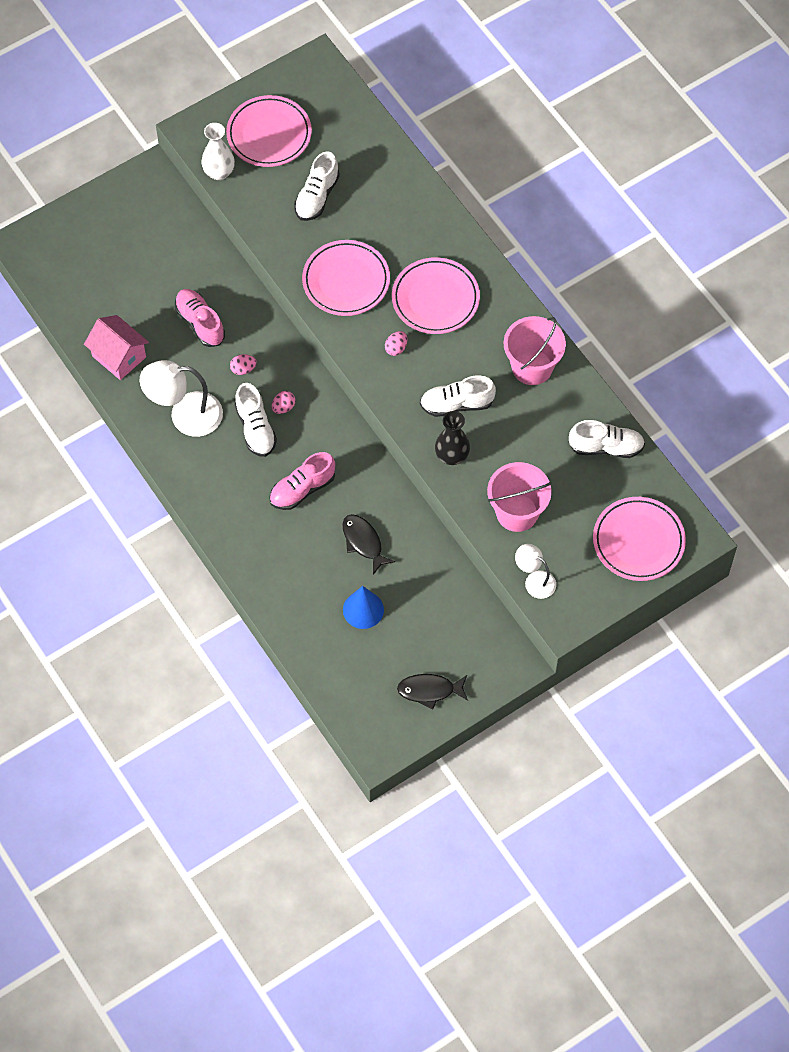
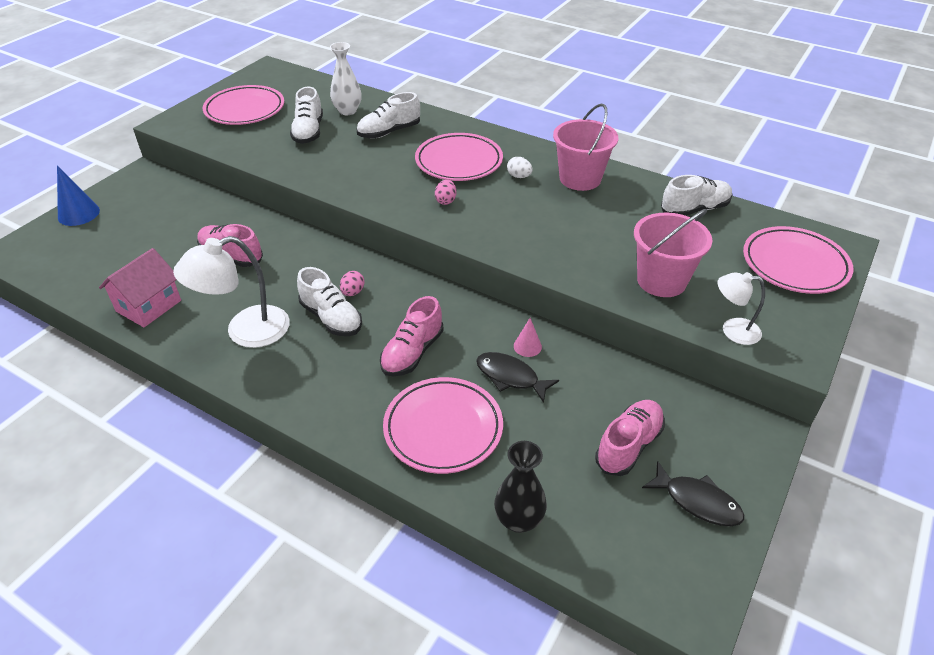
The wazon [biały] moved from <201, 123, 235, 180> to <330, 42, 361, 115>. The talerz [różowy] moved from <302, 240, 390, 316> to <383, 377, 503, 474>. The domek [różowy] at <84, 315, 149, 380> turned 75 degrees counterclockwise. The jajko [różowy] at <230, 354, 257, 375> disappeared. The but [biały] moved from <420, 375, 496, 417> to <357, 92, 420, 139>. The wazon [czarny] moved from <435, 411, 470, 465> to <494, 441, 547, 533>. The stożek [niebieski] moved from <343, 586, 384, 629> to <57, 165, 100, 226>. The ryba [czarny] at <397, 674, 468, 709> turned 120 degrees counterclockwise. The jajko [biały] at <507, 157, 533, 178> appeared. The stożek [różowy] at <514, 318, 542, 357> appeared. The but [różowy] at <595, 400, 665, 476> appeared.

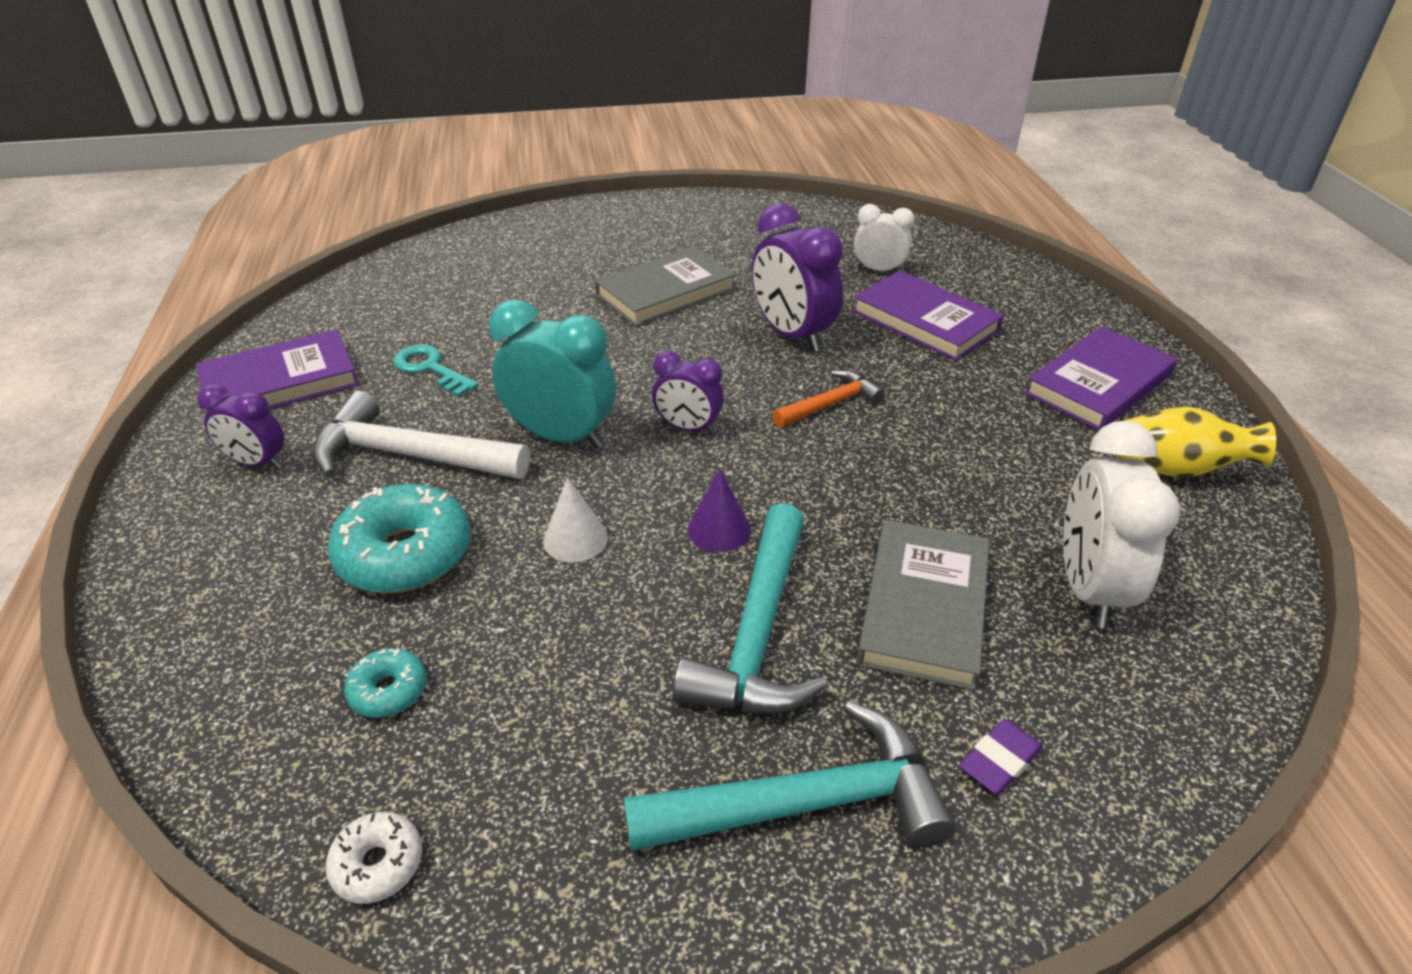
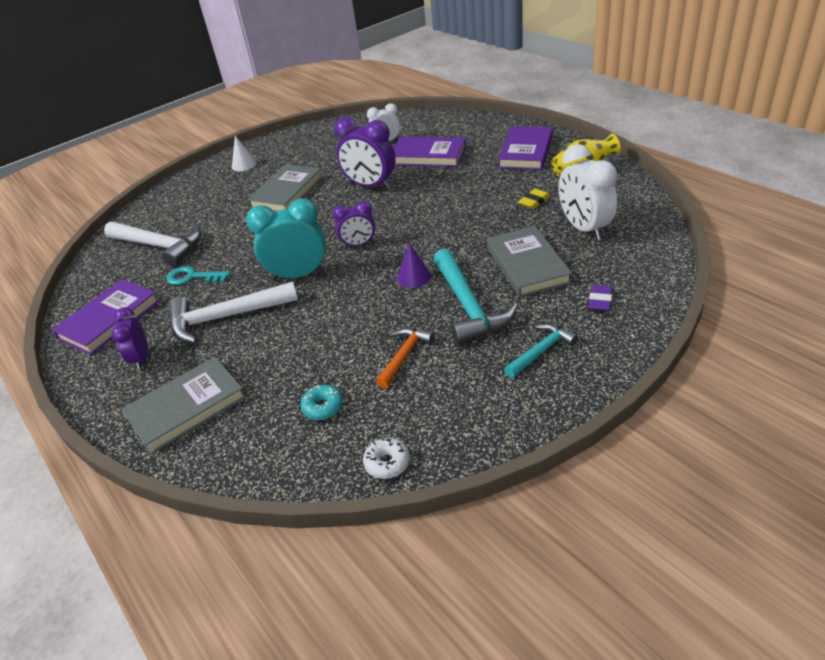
The młotek [pomarańczowy] moved from <773, 370, 885, 428> to <376, 327, 434, 389>. The budzik [fioletowy] at <197, 384, 284, 469> turned 90 degrees clockwise. The stożek [biały] moved from <543, 478, 608, 562> to <232, 136, 257, 171>. The donut [turkusowy] at <328, 484, 471, 593> disappeared. The młotek [turkusowy] at <624, 701, 956, 851> changed to 0.57 times the size. The gumka do mazania [żółty] at <518, 189, 550, 209> appeared. The młotek [biały] at <104, 222, 201, 267> appeared. The książka [szary] at <122, 357, 246, 455> appeared.

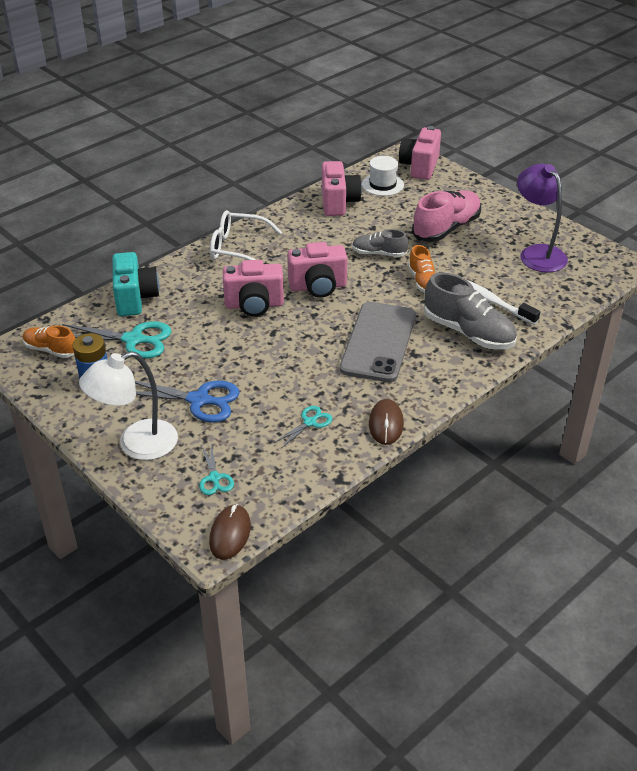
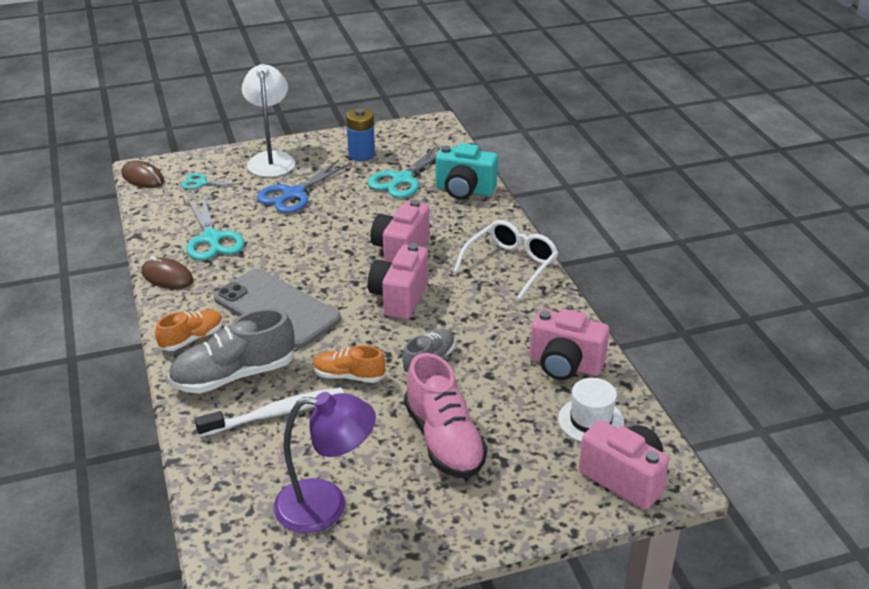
The but [pomarańczowy] moved from <23, 325, 76, 358> to <155, 310, 223, 351>. The nożyczki [turkusowy] at <274, 406, 332, 448> changed to 1.84 times the size.

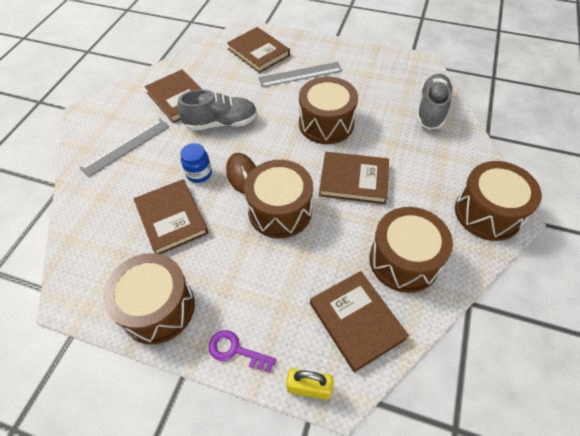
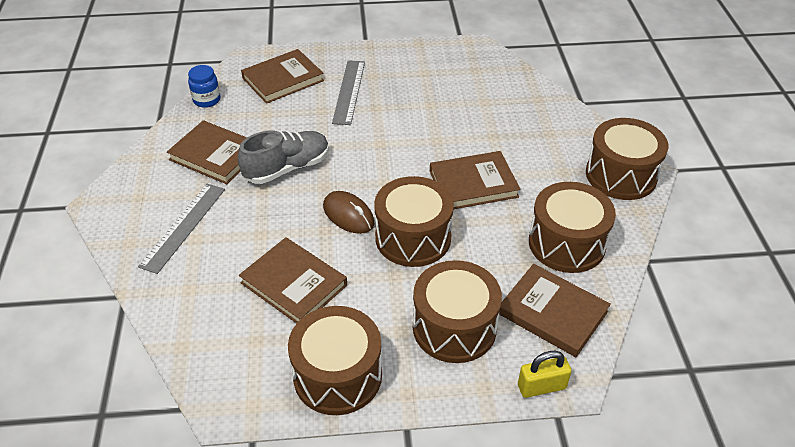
The książka [brązowy] at <227, 27, 290, 73> turned 60 degrees counterclockwise. The linijka [szary] at <259, 62, 342, 87> turned 45 degrees counterclockwise. The but [szary] at <416, 74, 453, 130> disappeared. The bęben [brązowy] moved from <299, 77, 358, 144> to <413, 260, 502, 363>. The słoik [niebieski] moved from <180, 143, 212, 183> to <188, 65, 220, 108>. The klucz [fioletowy] at <209, 330, 276, 373> disappeared.

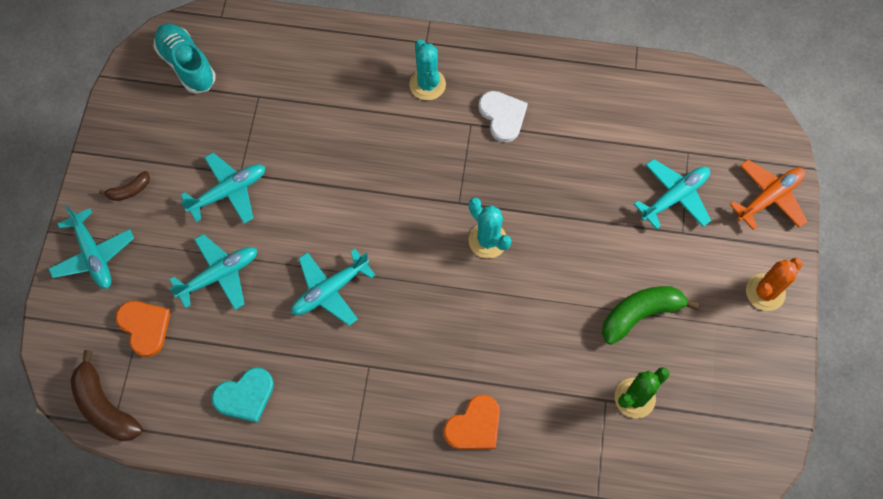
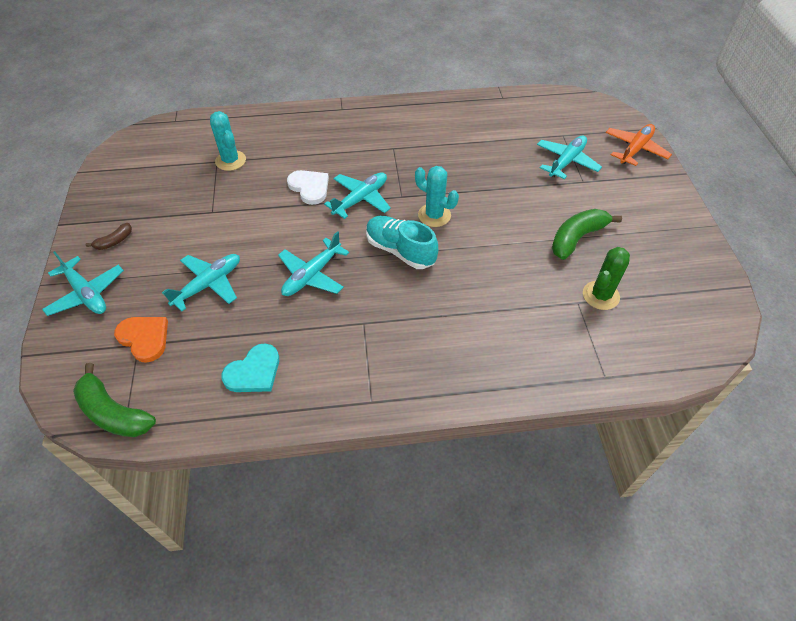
The but [turkusowy] moved from <154, 24, 216, 93> to <366, 216, 438, 269>. The kaktus [turkusowy] moved from <409, 40, 446, 100> to <210, 111, 246, 171>. The serce [biały] moved from <478, 91, 528, 142> to <287, 170, 329, 205>. The samolot [turkusowy] moved from <181, 152, 265, 224> to <324, 172, 391, 219>. The kaktus [pomarańczowy] at <746, 258, 803, 311> disappeared. The banan [brązowy] at <71, 350, 143, 441> became the banan [zielony] at <73, 363, 156, 437>. The serce [pomarańczowy] at <443, 395, 500, 449> disappeared.

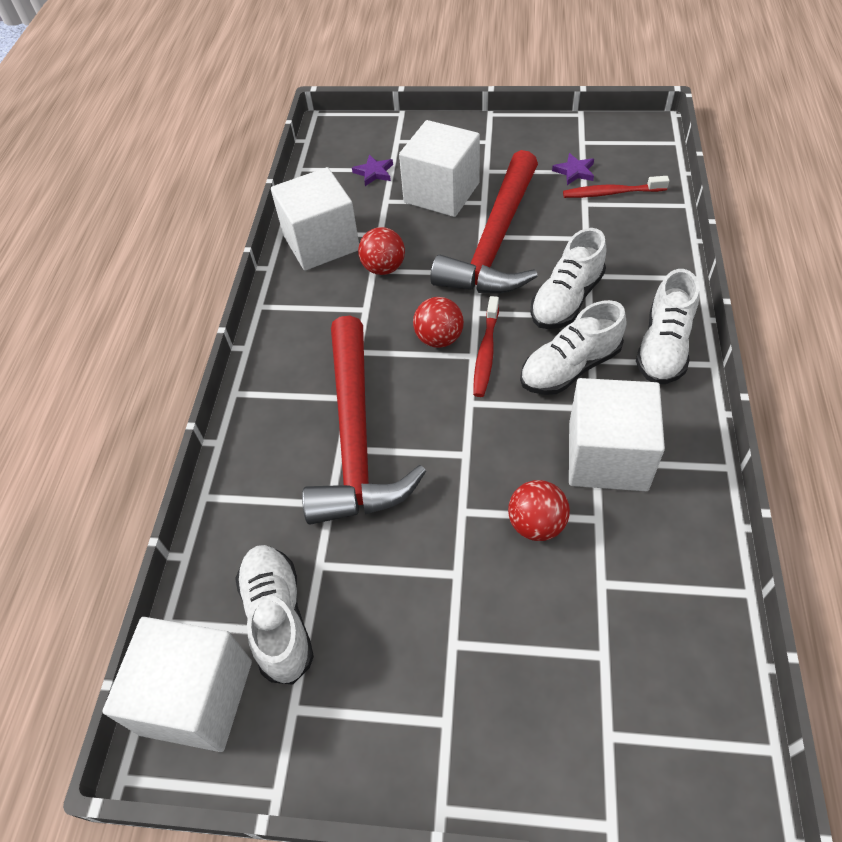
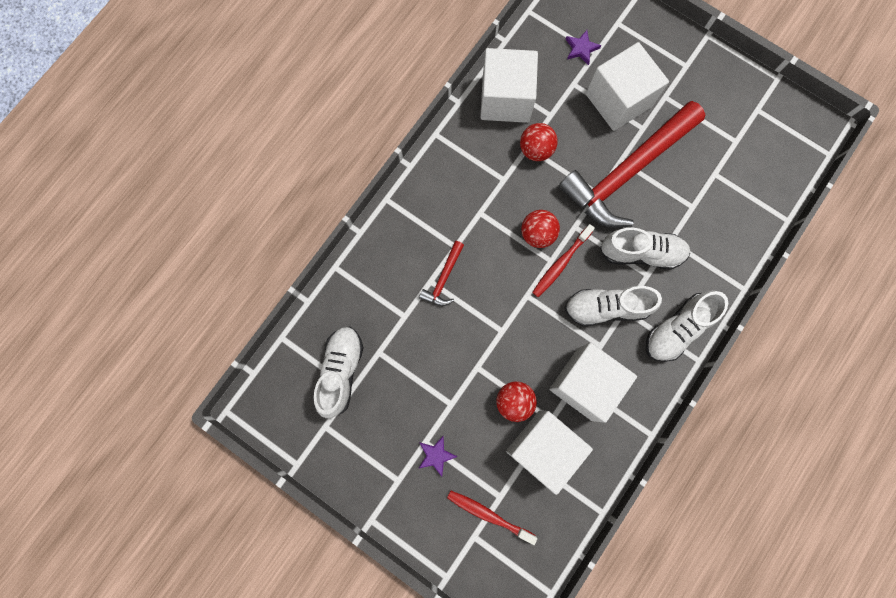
The gwiazda [fioletowy] moved from <552, 153, 594, 185> to <418, 436, 458, 477>. The szczoteczka do zębów [czerwony] moved from <563, 176, 669, 198> to <447, 491, 537, 545>. The but [biały] at <530, 228, 606, 329> turned 150 degrees counterclockwise. The młotek [czerwony] at <302, 316, 426, 525> changed to 0.42 times the size. The sześcian [biały] moved from <102, 617, 252, 752> to <506, 410, 593, 495>.

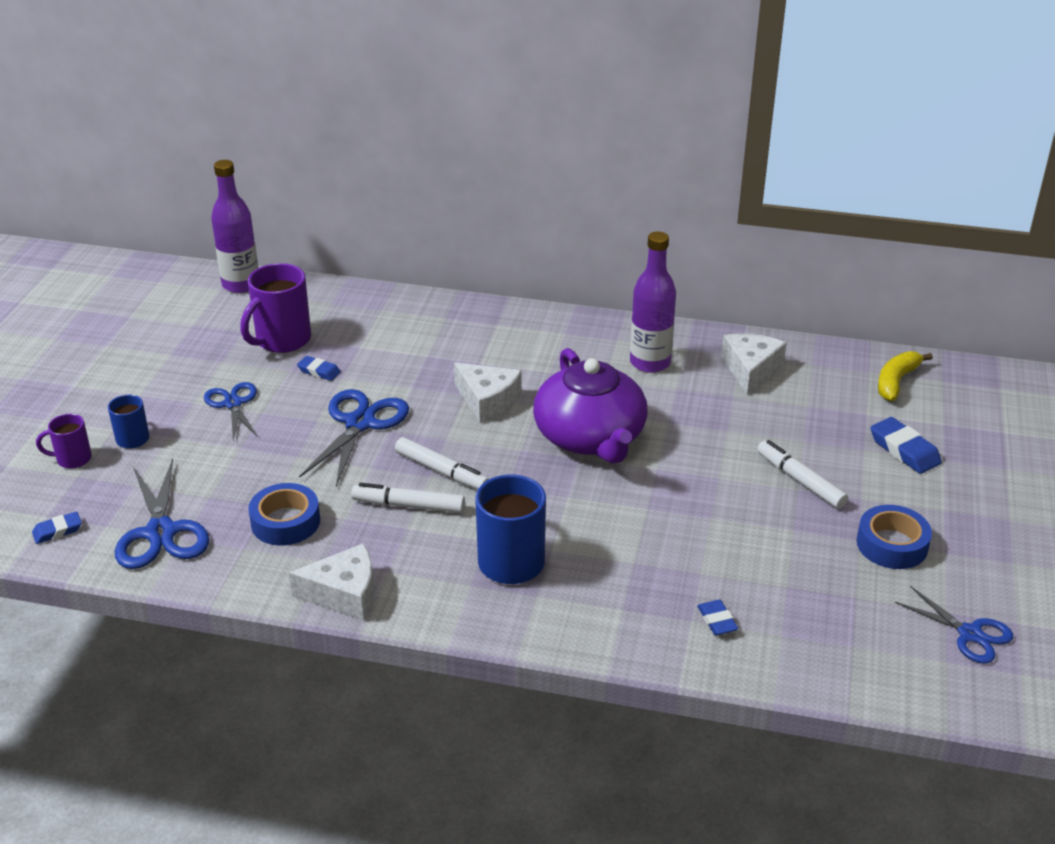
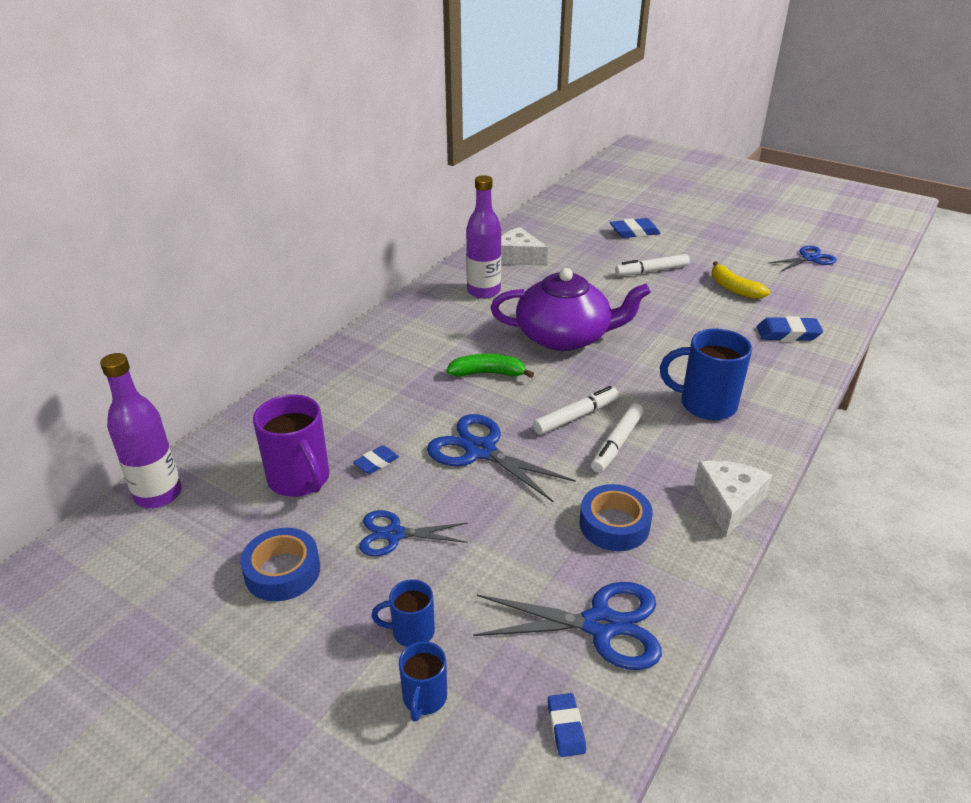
The banan [żółty] moved from <878, 351, 933, 401> to <712, 261, 770, 299>. The ser [biały] at <454, 362, 522, 423> was replaced by the banan [zielony] at <447, 354, 534, 378>. The kubek [fioletowy] at <36, 414, 92, 469> became the kubek [niebieski] at <399, 641, 447, 722>. The taśma klejąca [niebieski] moved from <857, 505, 932, 569> to <240, 528, 320, 601>. The gumka do mazania [niebieski] at <697, 600, 738, 635> changed to 1.64 times the size.

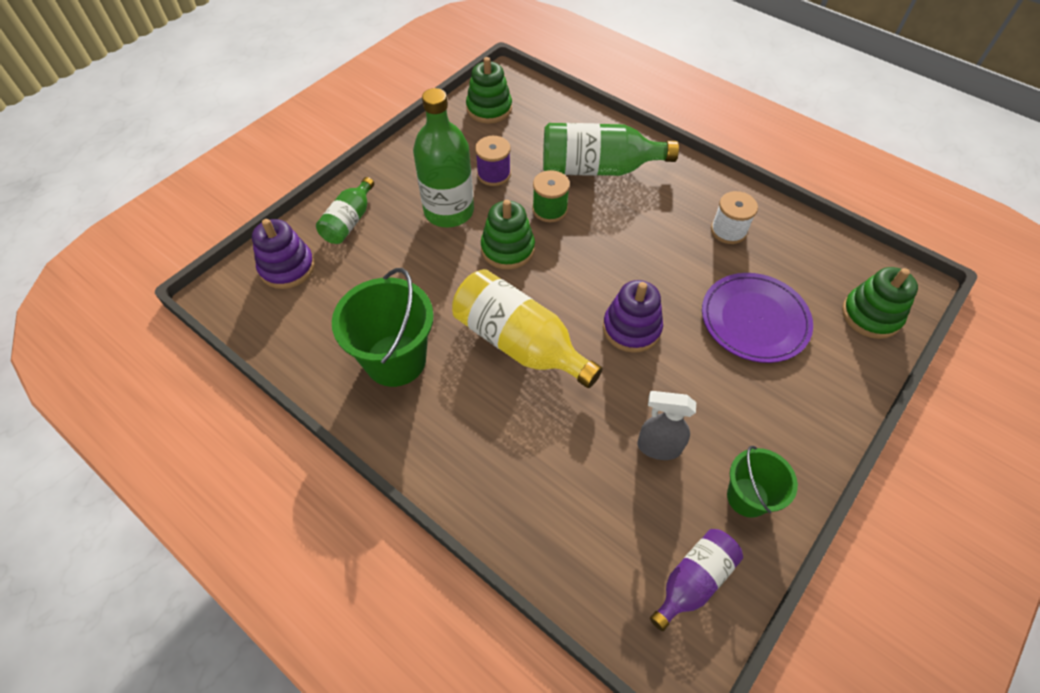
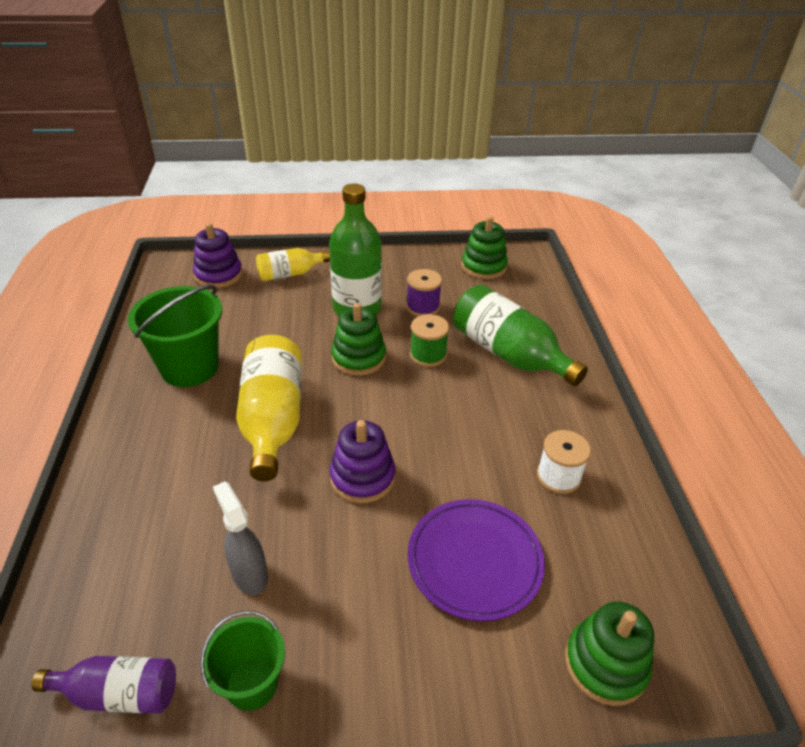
The butelka [zielony] at <316, 177, 374, 244> became the butelka [żółty] at <256, 248, 330, 281>.

